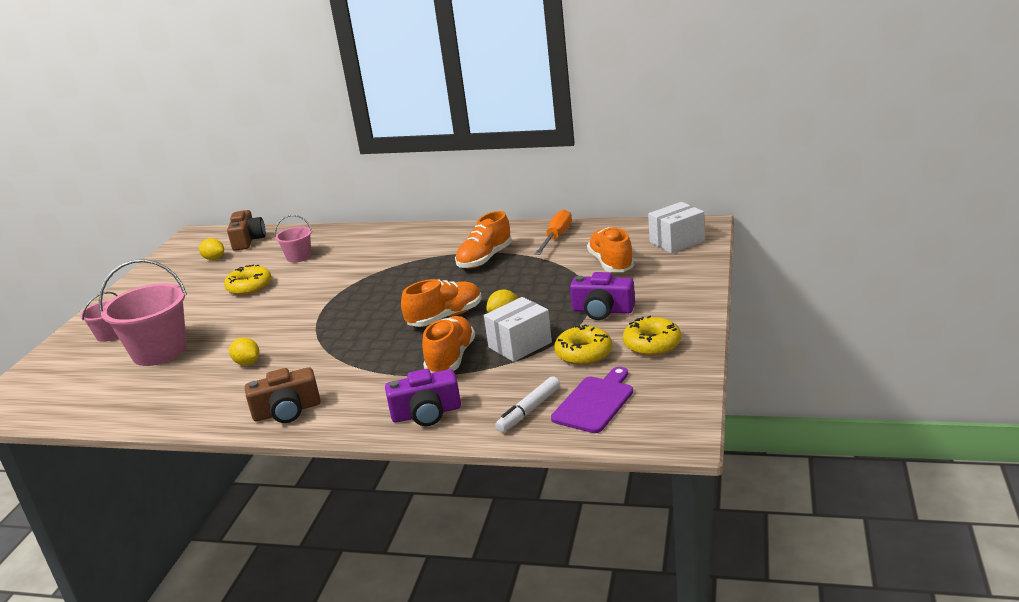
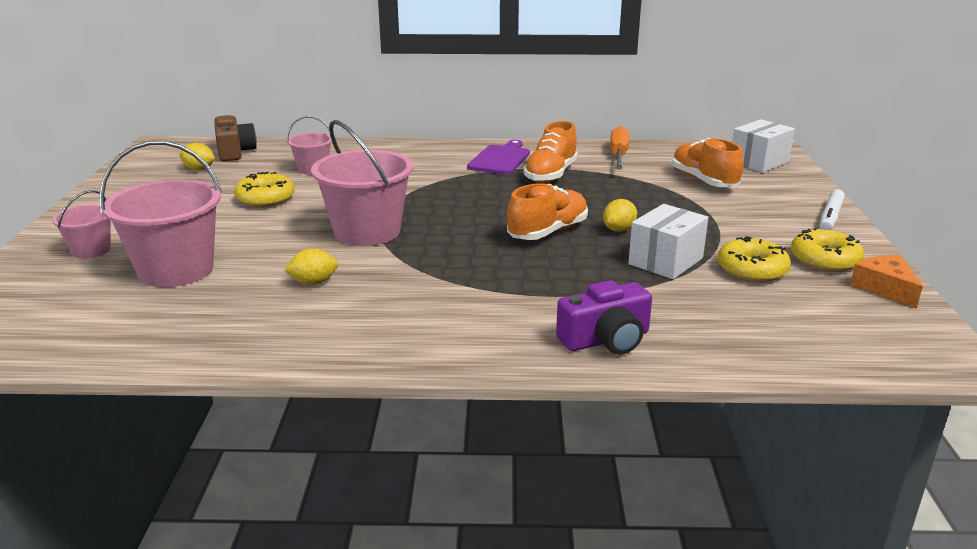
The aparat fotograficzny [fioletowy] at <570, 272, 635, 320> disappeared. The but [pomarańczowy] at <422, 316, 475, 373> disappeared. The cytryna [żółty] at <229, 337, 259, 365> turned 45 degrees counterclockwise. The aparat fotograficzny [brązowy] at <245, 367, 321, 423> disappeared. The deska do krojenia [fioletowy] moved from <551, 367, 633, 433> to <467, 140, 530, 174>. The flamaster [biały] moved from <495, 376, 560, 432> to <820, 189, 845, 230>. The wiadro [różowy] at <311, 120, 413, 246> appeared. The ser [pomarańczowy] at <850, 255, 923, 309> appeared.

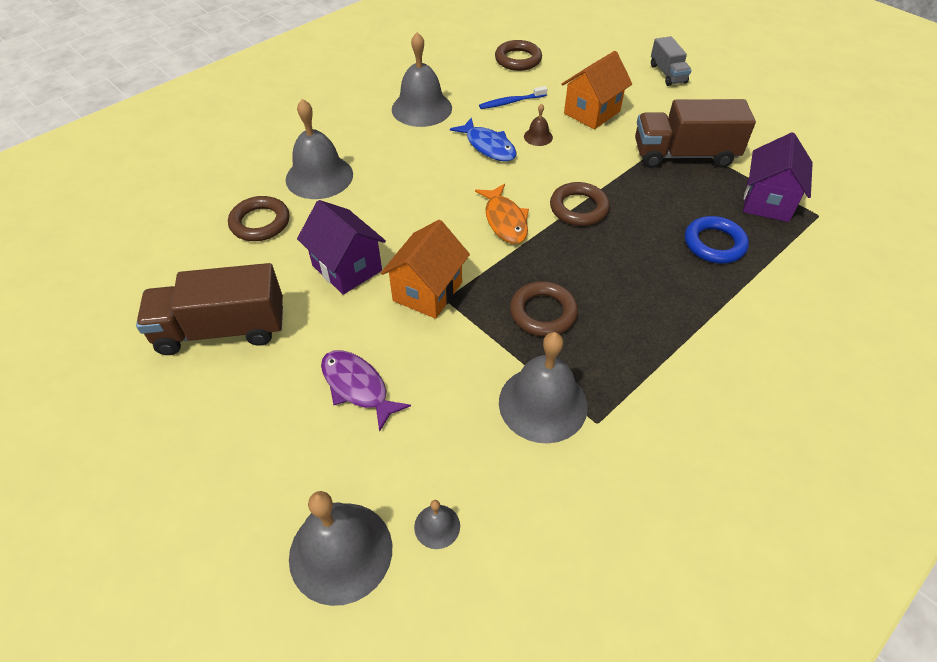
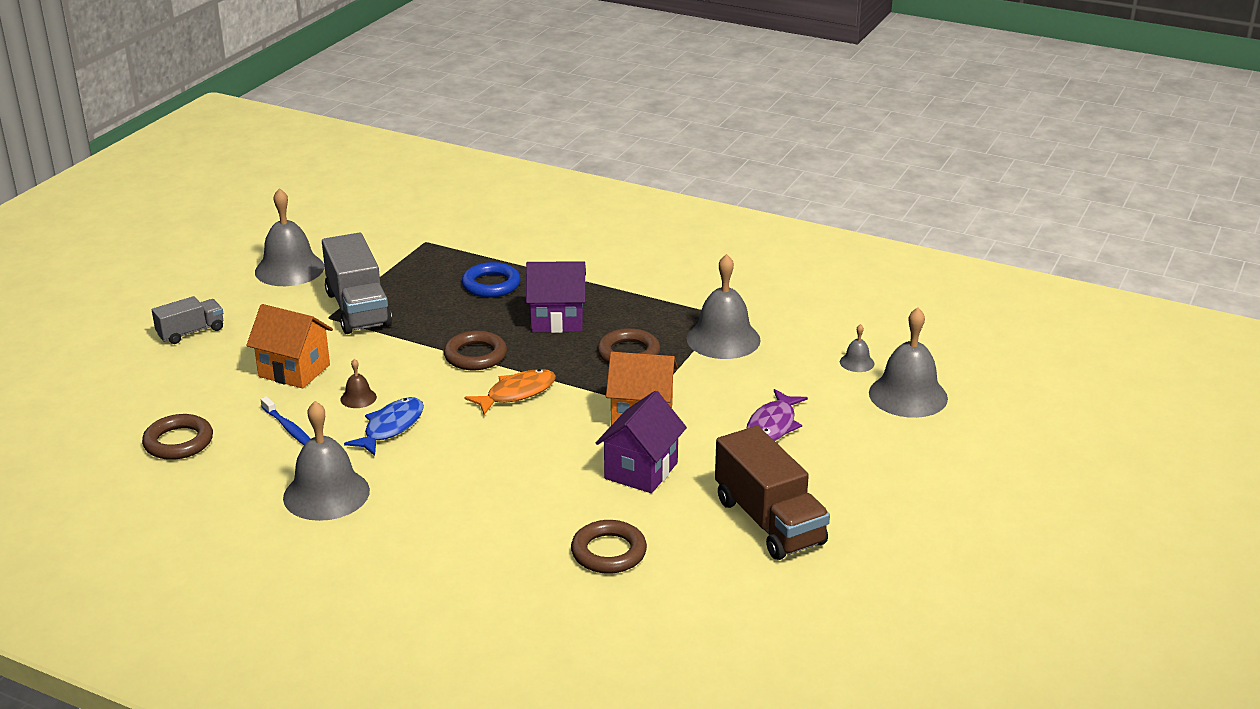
The dzwonek [szary] moved from <286, 99, 353, 199> to <255, 188, 324, 286>. The ciężarówka [brązowy] at <635, 99, 756, 168> became the ciężarówka [szary] at <322, 233, 392, 334>. The domek [fioletowy] moved from <743, 132, 813, 222> to <526, 261, 586, 333>.

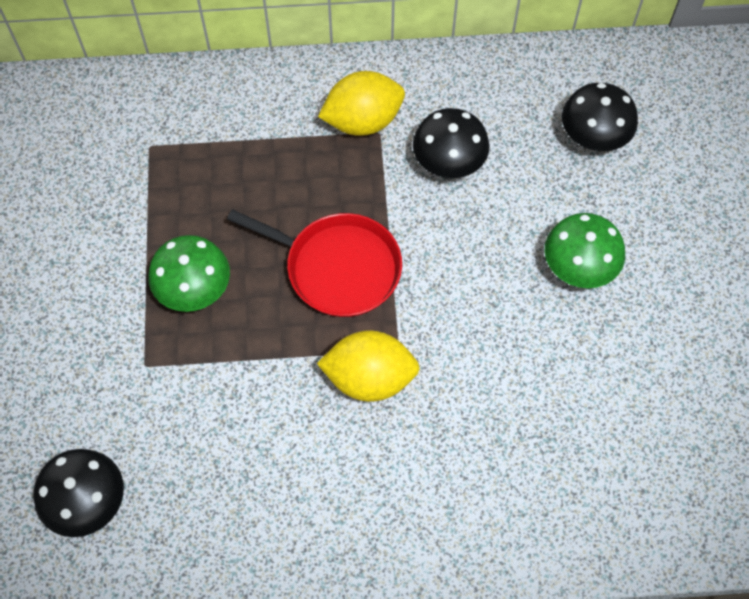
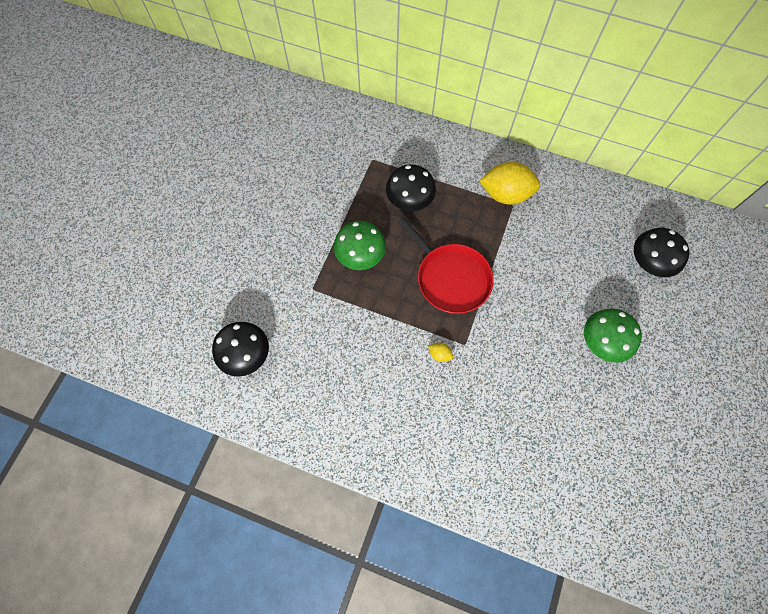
The grzyb [czarny] moved from <413, 108, 490, 178> to <386, 164, 436, 211>. The cytryna [żółty] at <317, 330, 420, 402> changed to 0.41 times the size.

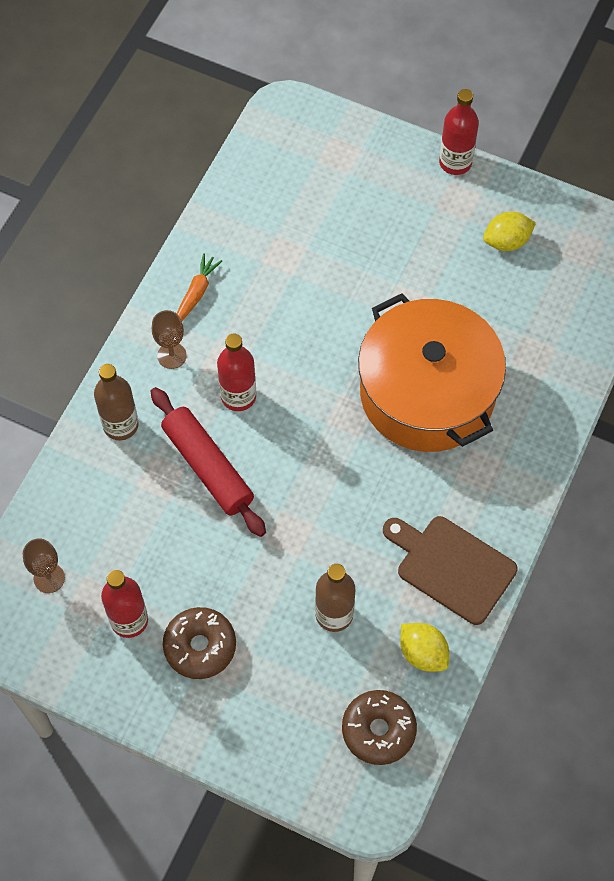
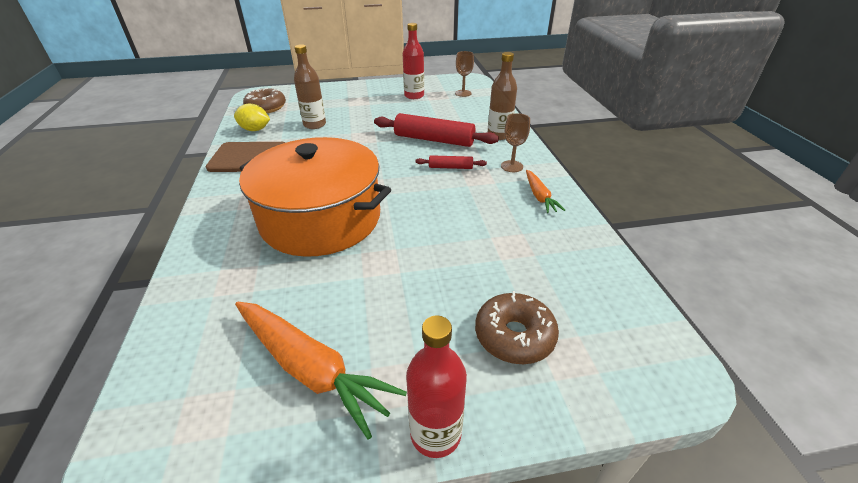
The cytryna [żółty] at <483, 212, 536, 251> was replaced by the marchewka [pomarańczowy] at <235, 302, 407, 439>. The butelka [czerwony] at <217, 333, 256, 411> was replaced by the wałek do ciasta [czerwony] at <415, 155, 487, 169>. The donut [brązowy] moved from <163, 607, 236, 679> to <475, 291, 559, 364>.

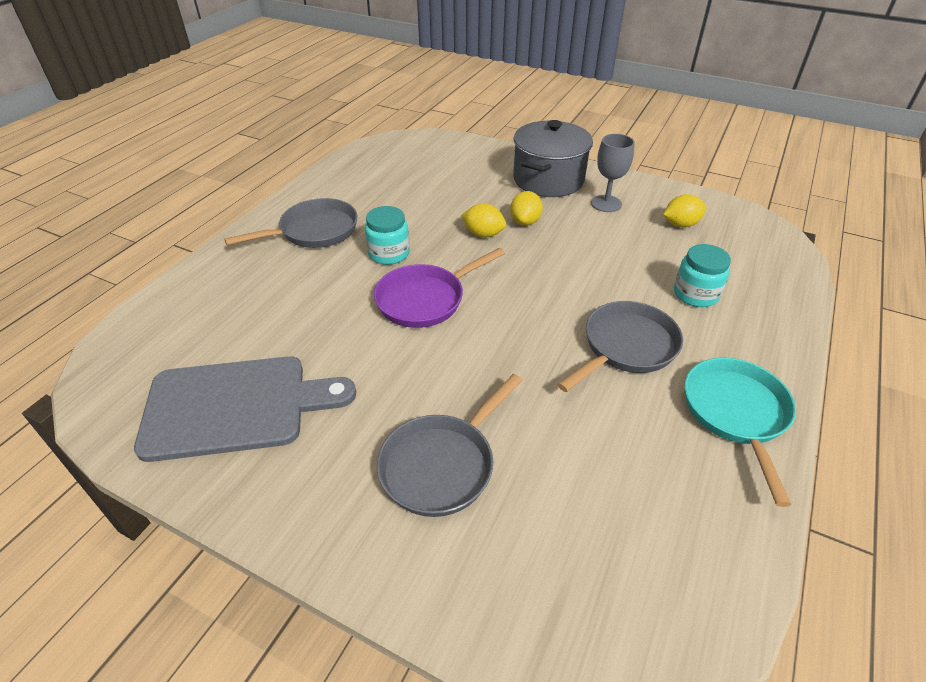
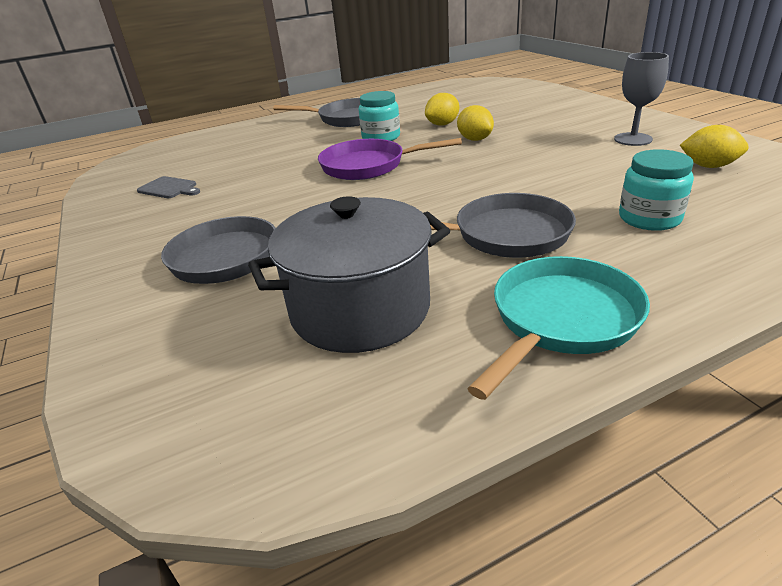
The garnek [szary] moved from <513, 120, 593, 197> to <248, 196, 450, 353>. The cytryna [żółty] moved from <510, 191, 543, 226> to <425, 93, 459, 126>. The deska do krojenia [szary] at <134, 356, 356, 462> changed to 0.41 times the size.

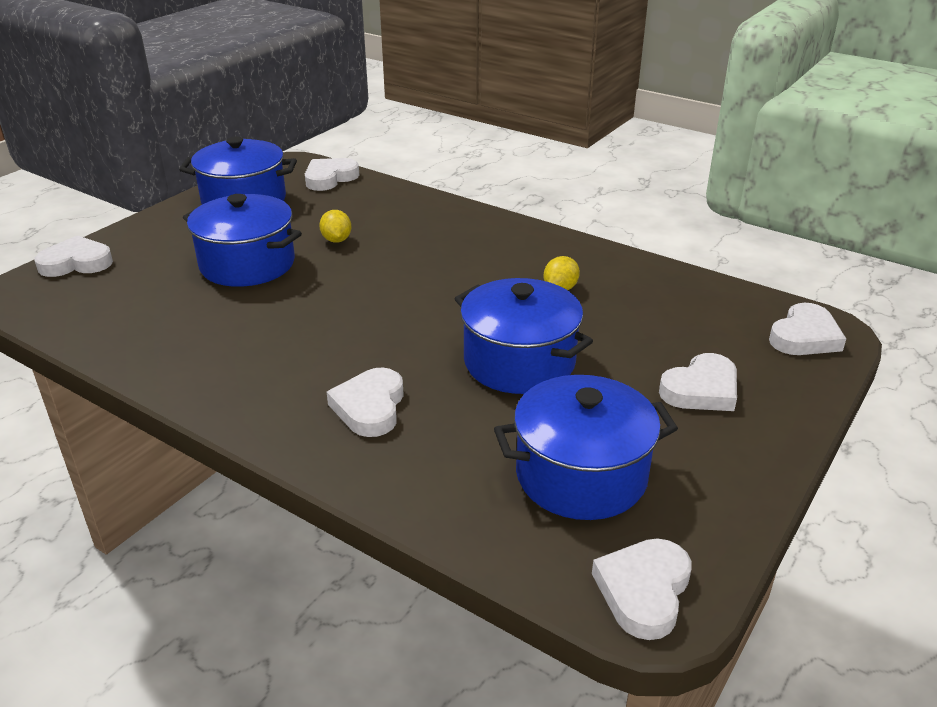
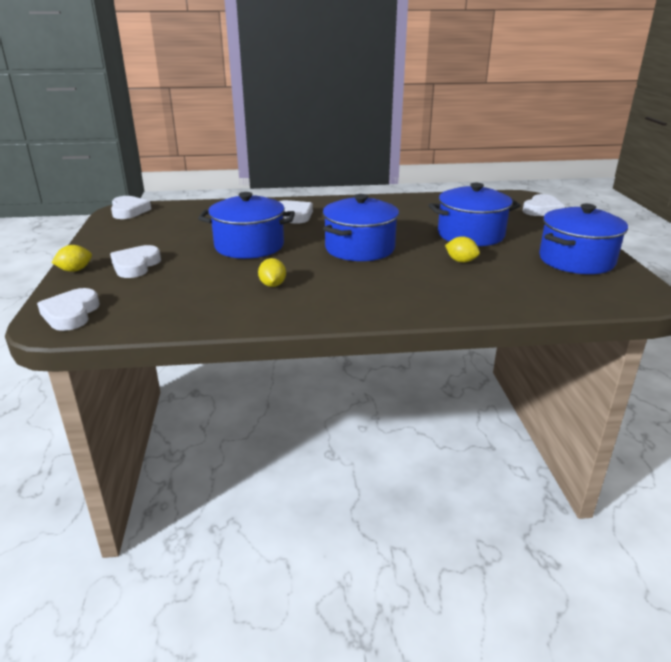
The serce [biały] at <305, 158, 359, 191> disappeared. The garnek [niebieski] moved from <494, 375, 678, 520> to <323, 194, 399, 261>. The cytryna [żółty] at <51, 245, 92, 272> appeared.

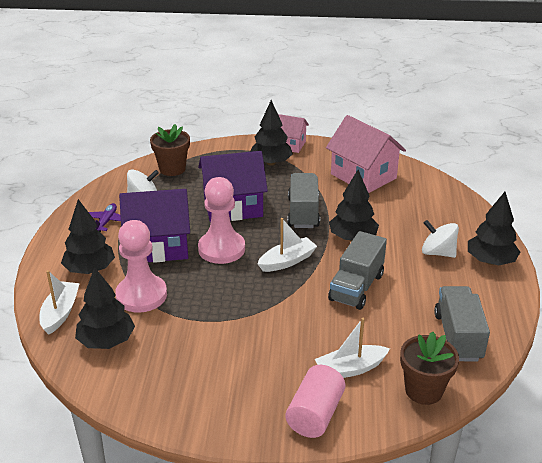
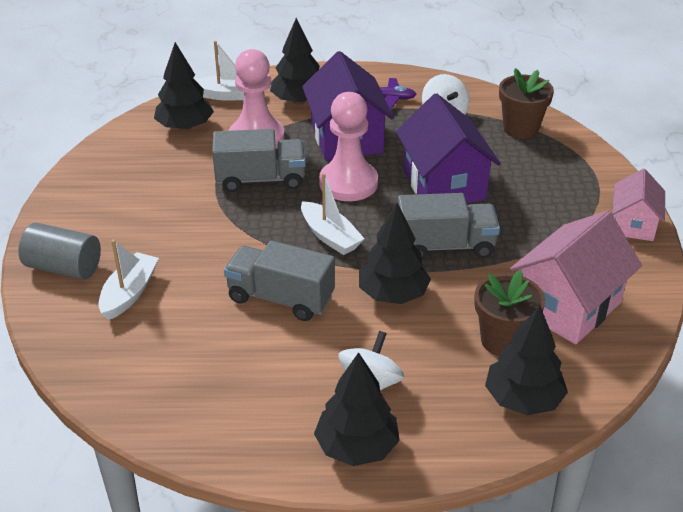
The drzewko [czarny] moved from <250, 100, 293, 166> to <485, 305, 568, 415>. The ciężarówka [szary] moved from <434, 286, 490, 361> to <212, 129, 306, 192>. The łódka [biały] at <315, 318, 390, 378> turned 45 degrees clockwise. The doniczka [brązowy] moved from <400, 332, 459, 405> to <474, 270, 545, 356>. The walec [różowy] at <286, 365, 345, 438> became the walec [szary] at <18, 223, 101, 280>.

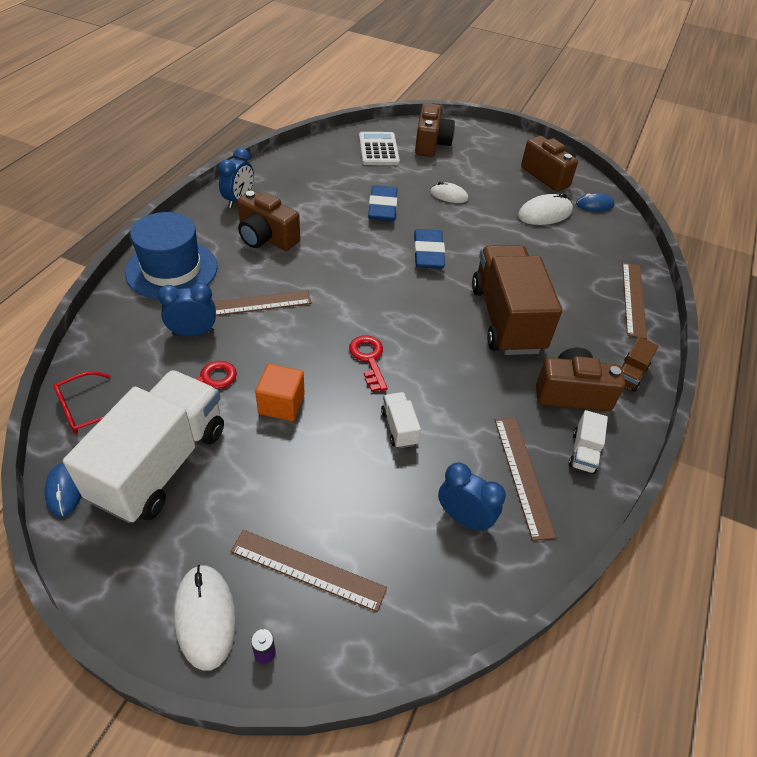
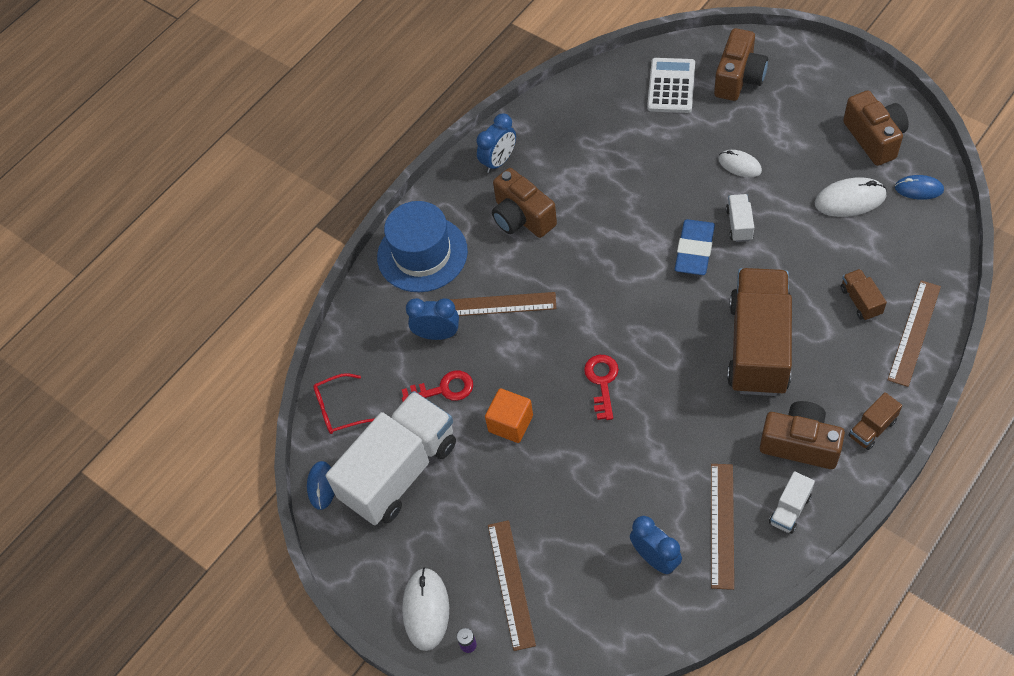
The gumka do mazania [niebieski] at <368, 185, 398, 221> disappeared. The ciężarówka [biały] moved from <381, 392, 421, 449> to <726, 194, 754, 242>. The linijka [brązowy] at <230, 530, 387, 612> turned 45 degrees clockwise. The ciężarówka [brązowy] at <840, 269, 887, 321> appeared.

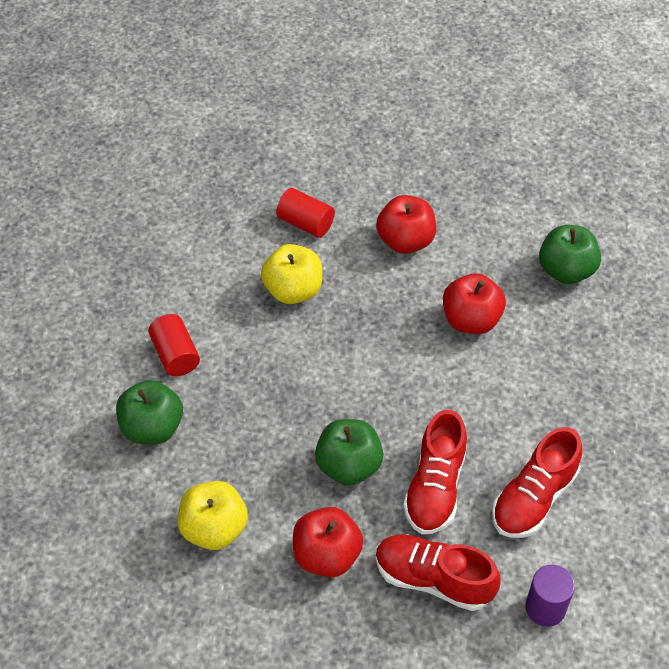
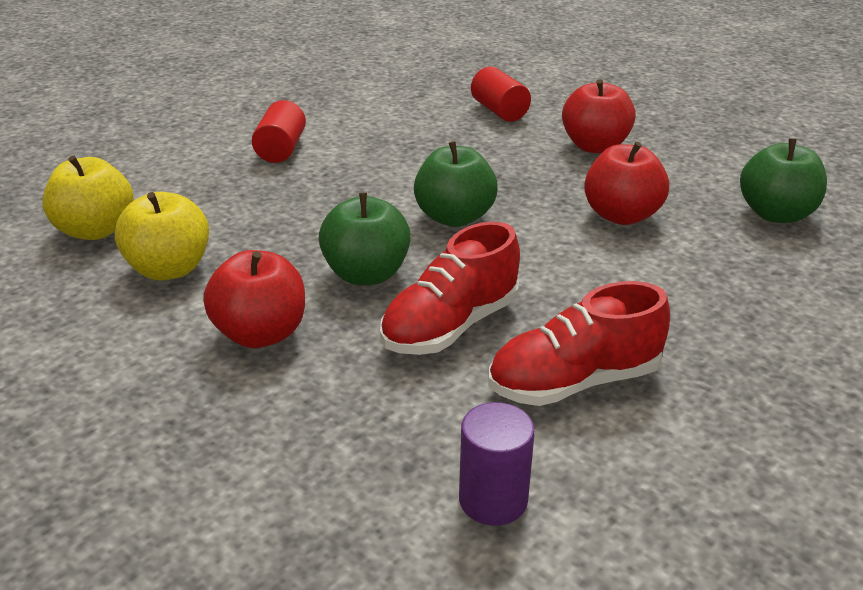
The jabłko [żółty] moved from <261, 244, 322, 304> to <42, 155, 134, 240>. The jabłko [zielony] moved from <116, 380, 183, 444> to <414, 141, 498, 227>. The but [czerwony] at <375, 534, 501, 611> disappeared.

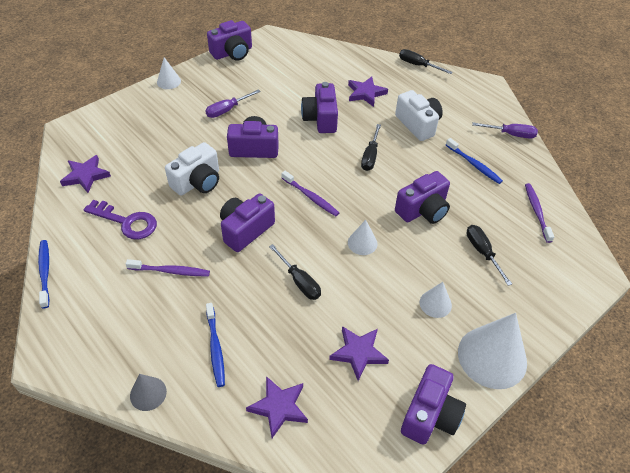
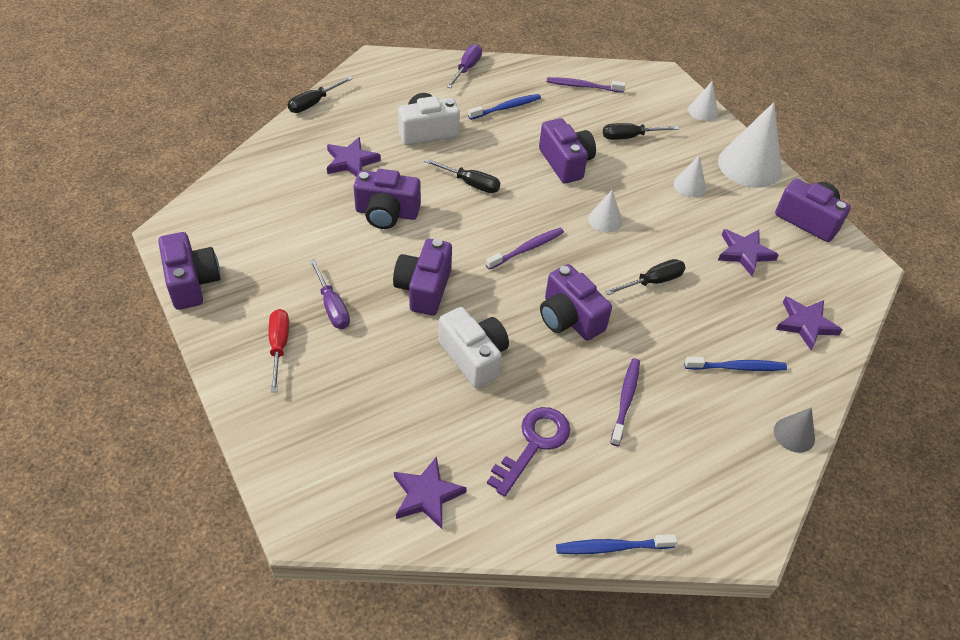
The stożek [biały] moved from <157, 57, 181, 89> to <688, 81, 718, 121>. The śrubokręt [czerwony] at <269, 309, 289, 392> appeared.

